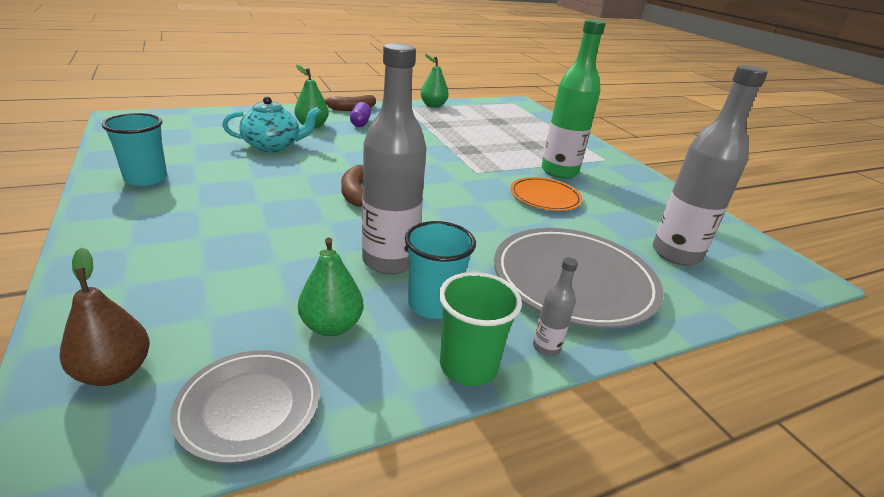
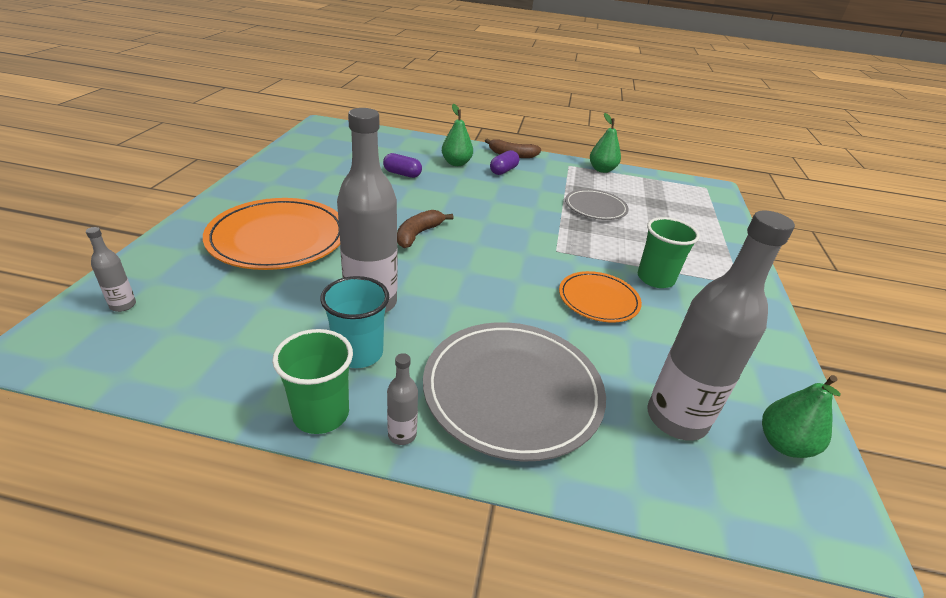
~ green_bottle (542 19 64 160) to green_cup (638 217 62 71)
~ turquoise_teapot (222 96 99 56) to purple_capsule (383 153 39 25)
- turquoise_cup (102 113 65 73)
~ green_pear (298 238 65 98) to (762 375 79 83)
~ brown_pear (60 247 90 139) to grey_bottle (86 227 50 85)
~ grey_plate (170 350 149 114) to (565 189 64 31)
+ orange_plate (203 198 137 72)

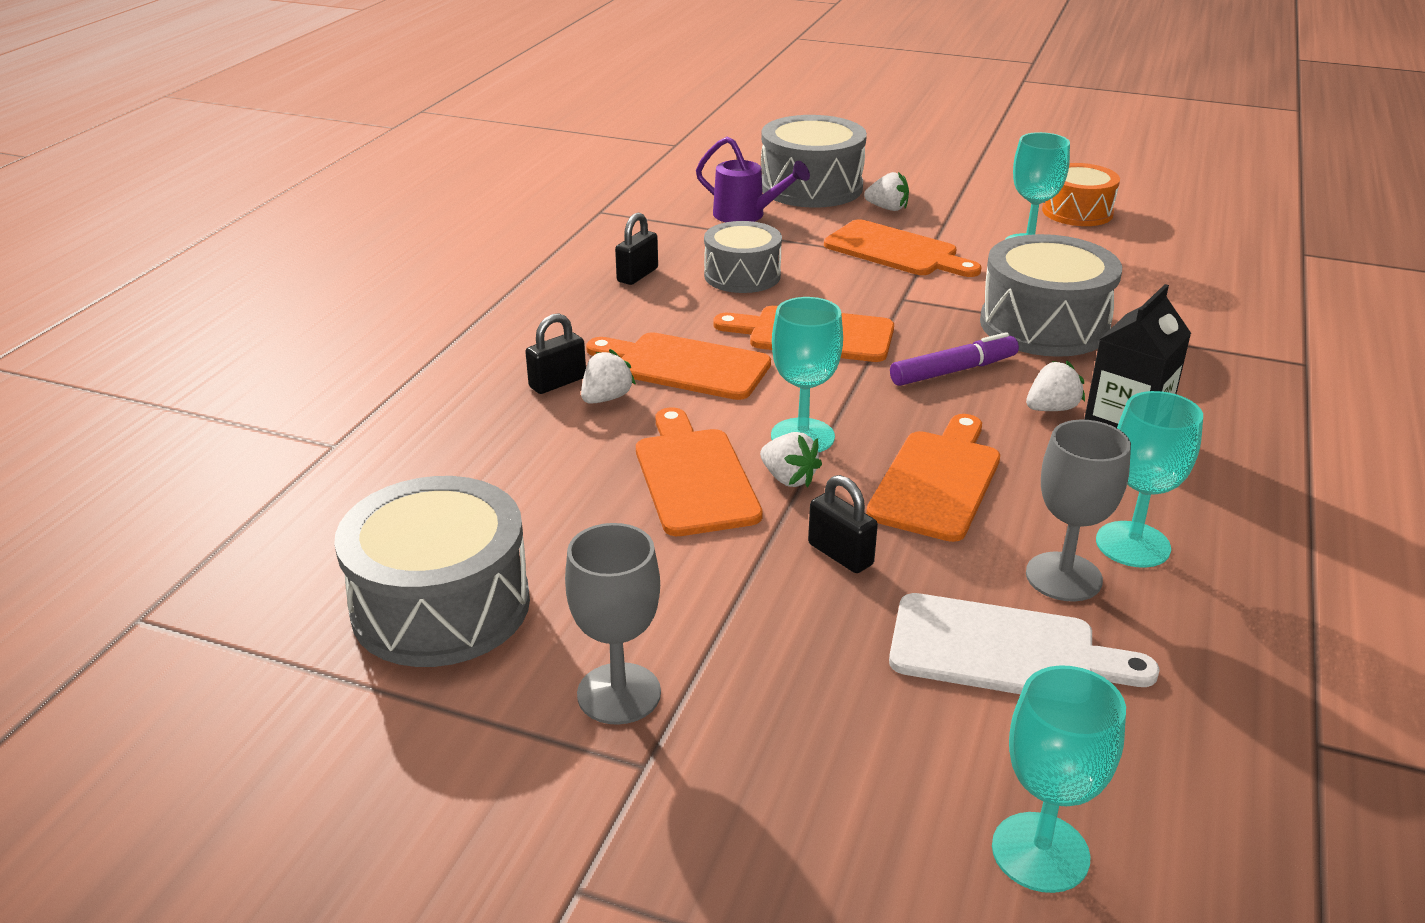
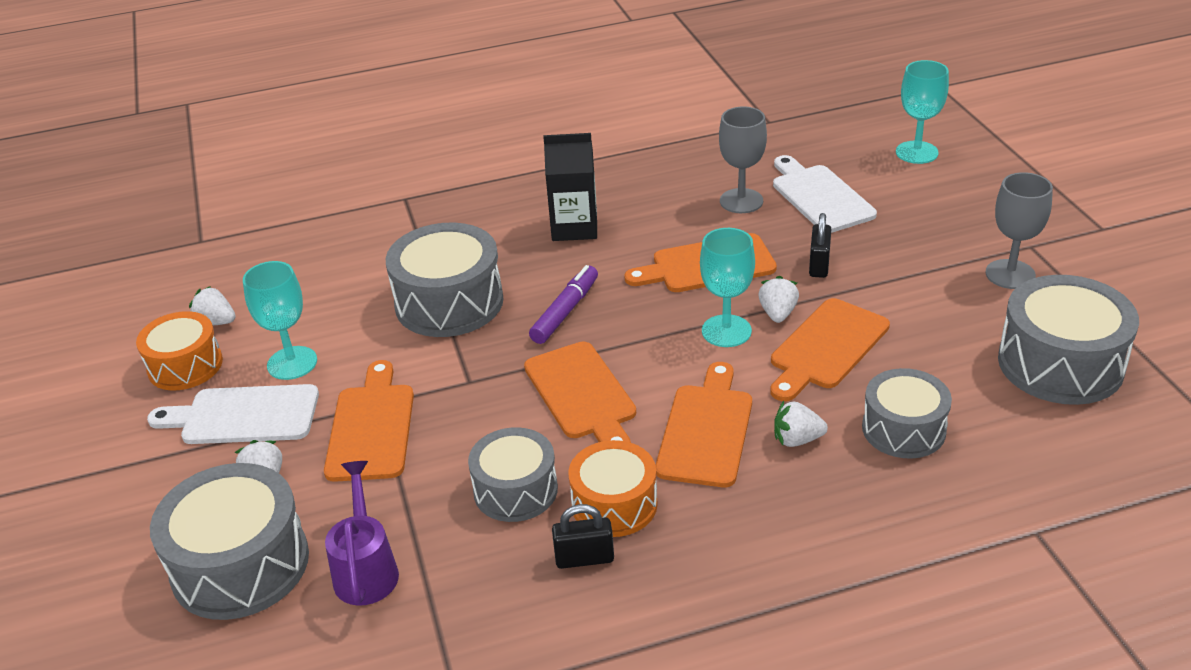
- black_padlock (525 313 61 81)
~ orange_cutting_board (586 332 185 68) = (655 362 97 125) 150 degrees counterclockwise
~ purple_marker (890 332 129 54) = (529 265 69 79) 90 degrees clockwise
~ white_strawberry (1026 361 59 50) to (189 286 47 39)
- turquoise_goblet (1096 391 107 177)
+ grey_drum (862 368 90 91)
+ white_cutting_board (147 384 172 60)
+ orange_drum (568 440 90 97)

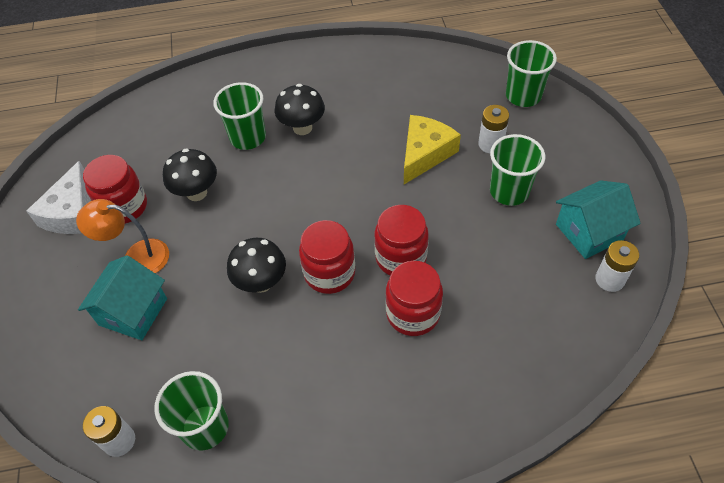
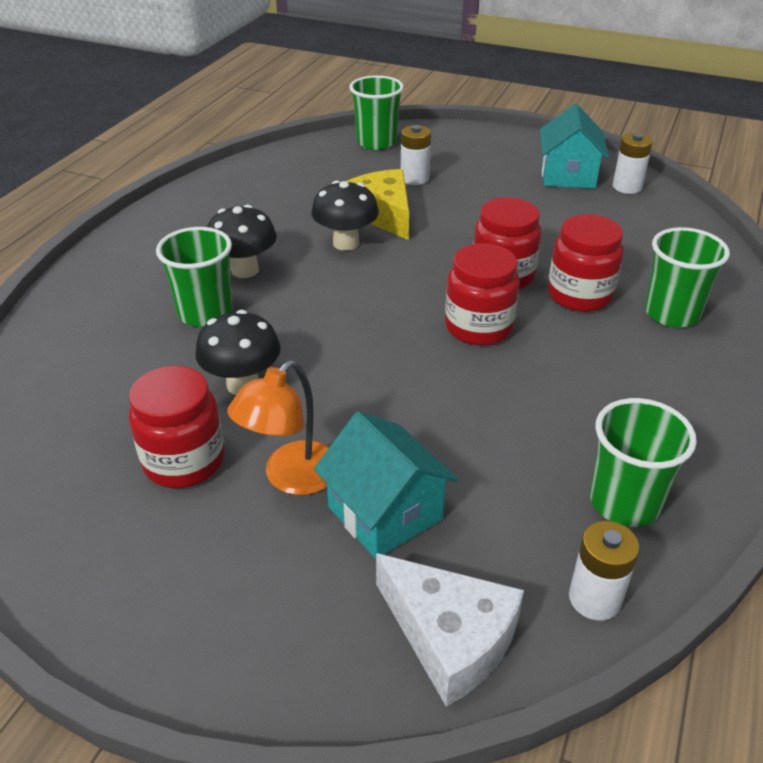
~ green_cup (490 134 55 72) to (645 227 85 101)
~ white_cheese (26 161 65 73) to (376 553 148 154)
~ black_mushroom (227 238 59 55) to (311 181 68 70)

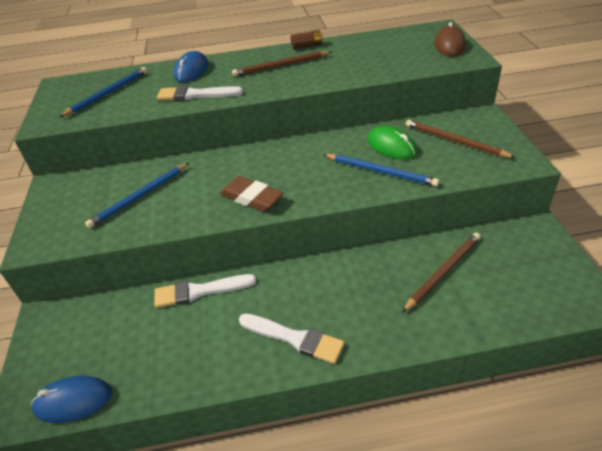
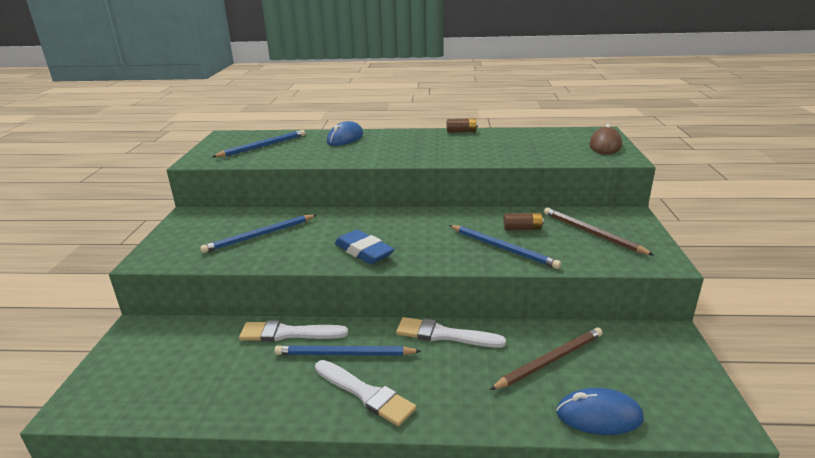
- brown_pencil (232 51 99 25)
~ white_brush (157 86 86 15) to (396 317 110 31)
~ green_mouse (368 126 49 33) to brown_battery (503 213 41 17)
~ brown_eraser (220 176 64 36) to blue_eraser (335 229 59 35)
~ blue_mouse (31 376 81 47) to (556 388 88 47)
+ blue_pencil (275 345 146 11)

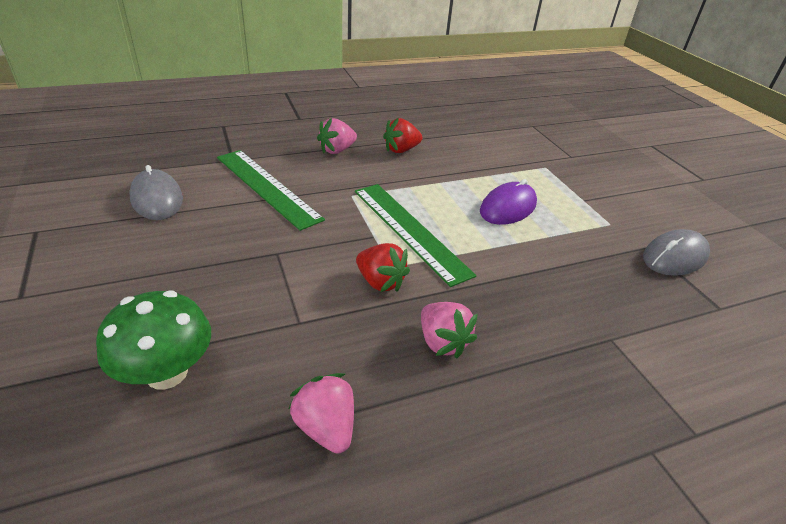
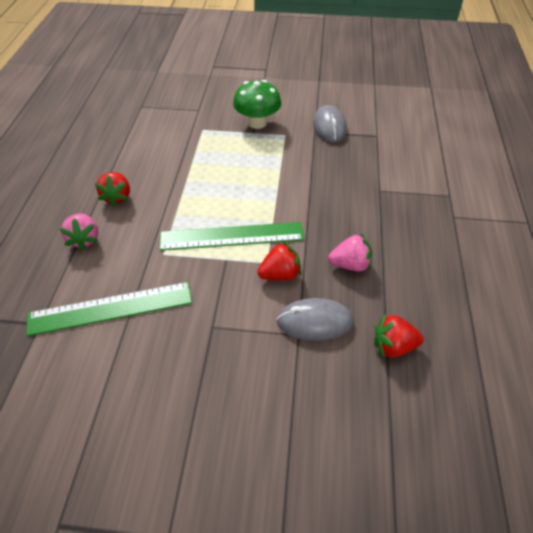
~ grey_mouse (129 165 54 55) to (277 298 77 43)
- purple_mouse (480 179 57 46)
~ green_mushroom (96 290 115 99) to (233 80 48 49)
~ pink_strawberry (289 373 65 81) to red_strawberry (374 313 50 45)

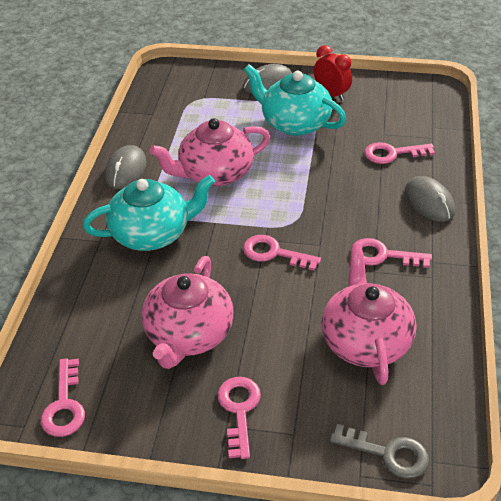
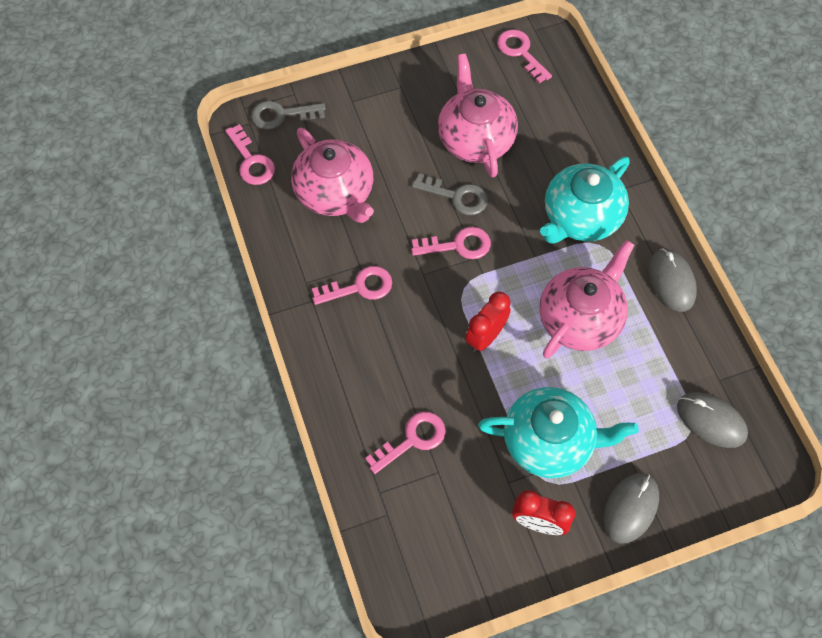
~ grey_mouse (405 176 50 46) to (677 392 71 56)
~ pink_key (217 377 44 82) to (225 124 50 61)
+ grey_key (412 173 76 42)
+ red_clock (465 292 46 60)

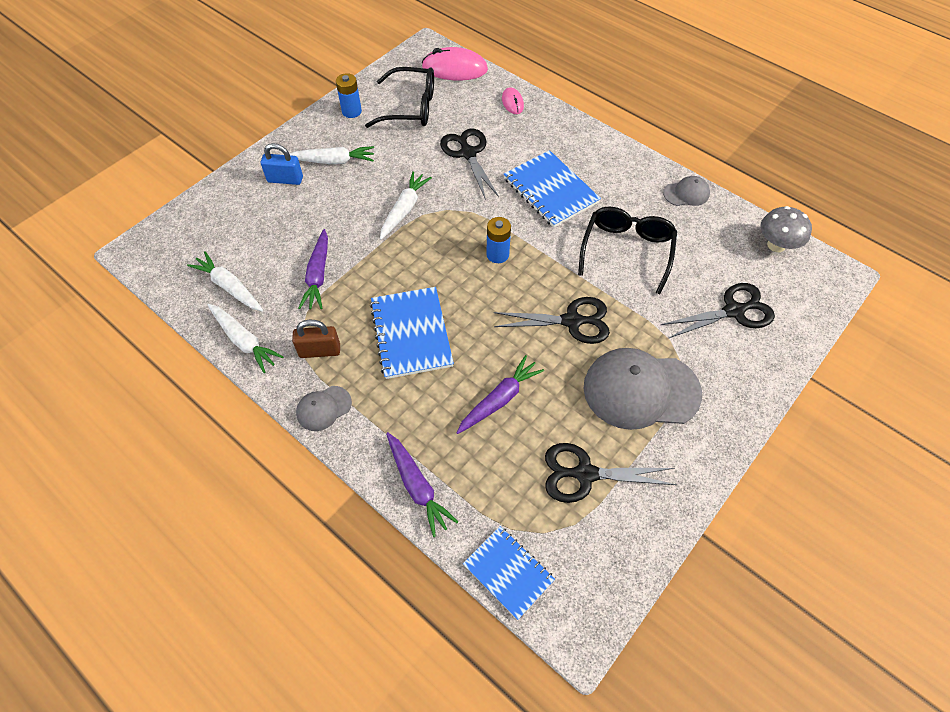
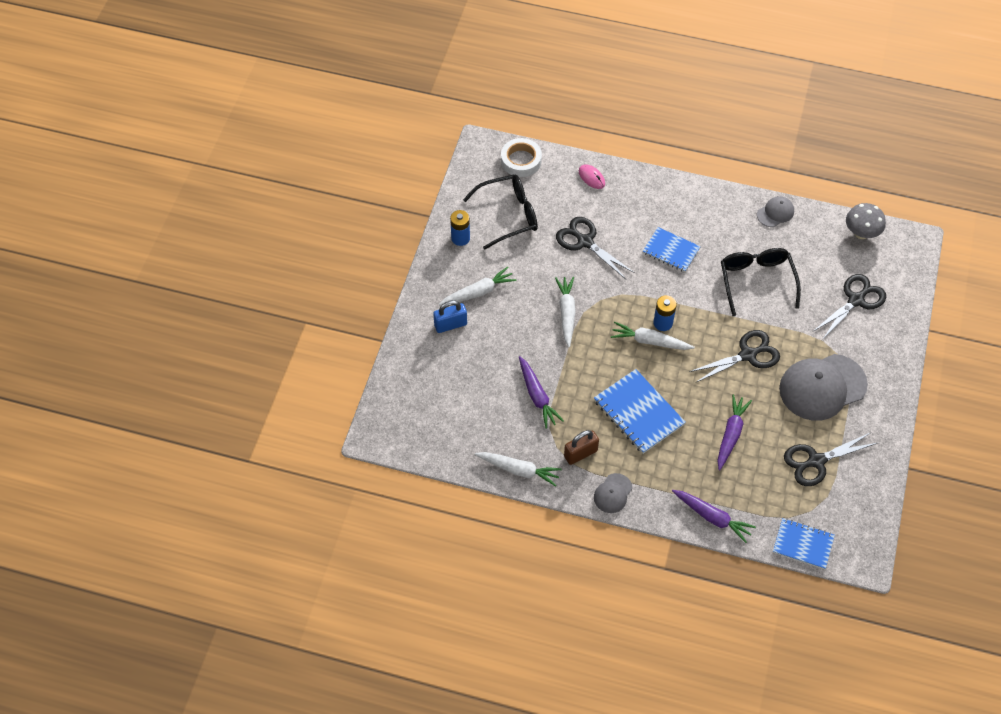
~ pink_mouse (422 47 66 34) to white_tape (501 138 41 39)
~ blue_notebook (504 150 97 78) = (643 227 58 45) x0.66
~ white_carrot (187 251 76 60) to (611 322 84 28)

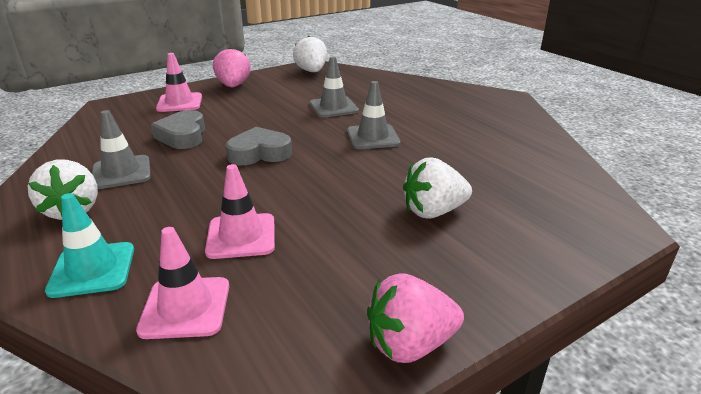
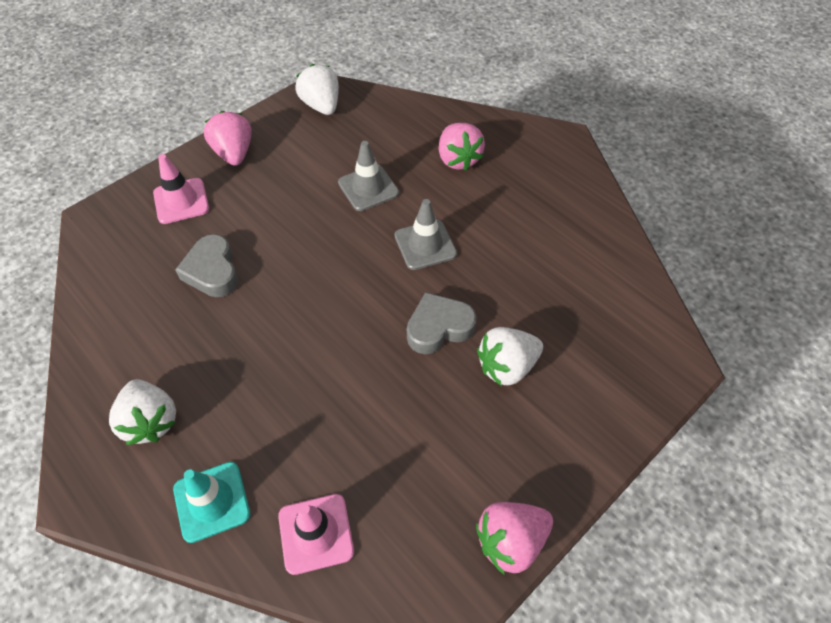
- grey_traffic_cone (92 110 59 79)
~ grey_heart (226 127 66 38) to (407 292 70 62)
- pink_traffic_cone (205 164 70 95)
+ pink_strawberry (439 123 46 48)

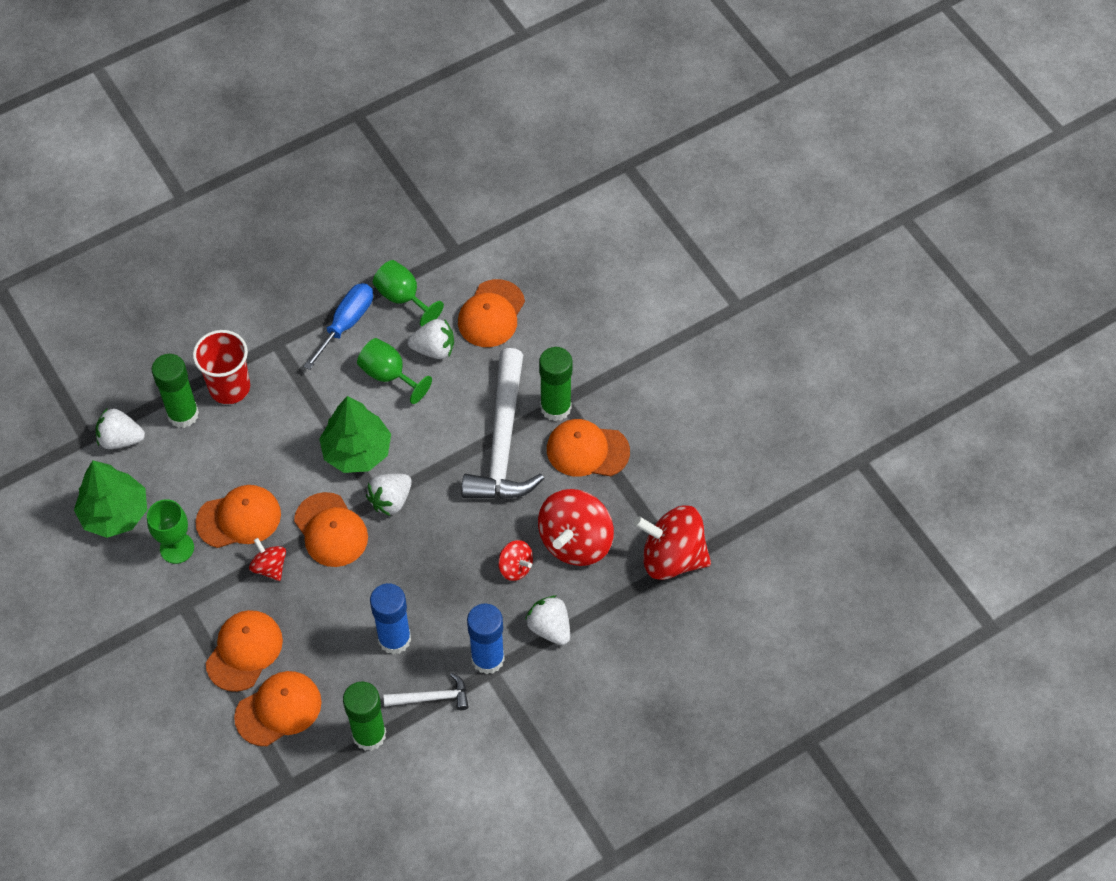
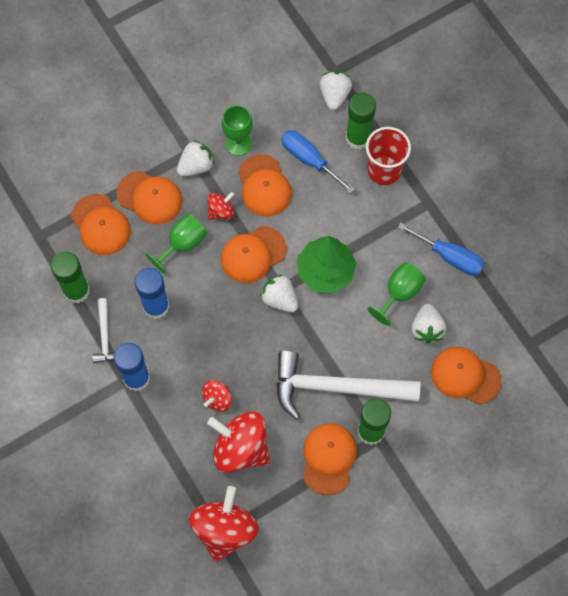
~ green_goblet (373 260 71 67) to (146 213 61 61)
- green_tree (74 461 73 77)
~ white_strawberry (525 595 45 50) to (177 140 37 36)
+ blue_screwdriver (281 130 74 63)

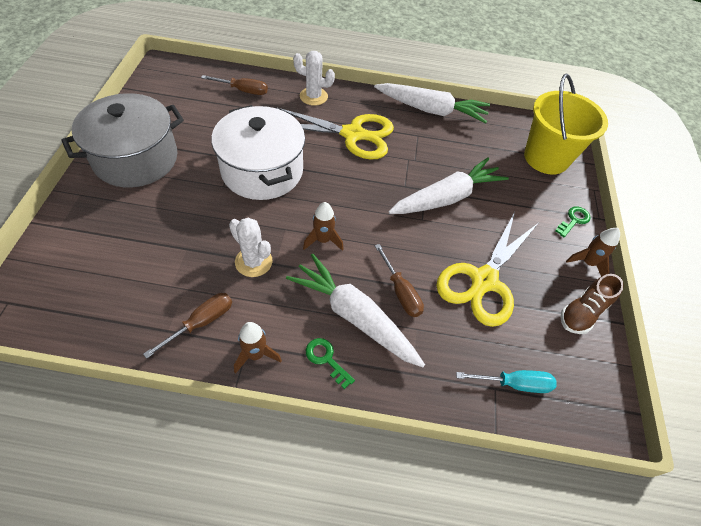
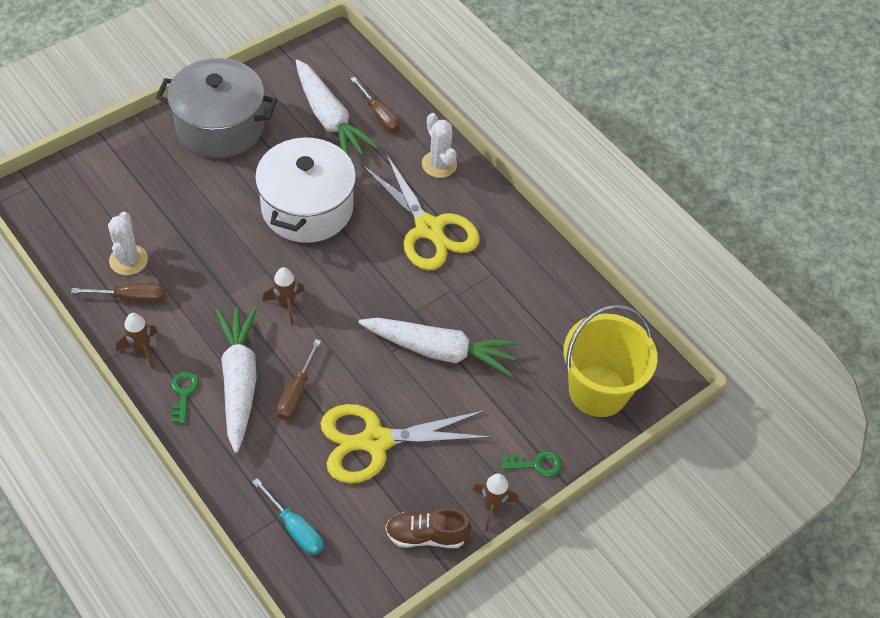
~ white_carrot (374 83 116 40) to (296 59 82 96)
~ white_cactus (229 217 44 60) to (108 212 40 63)

